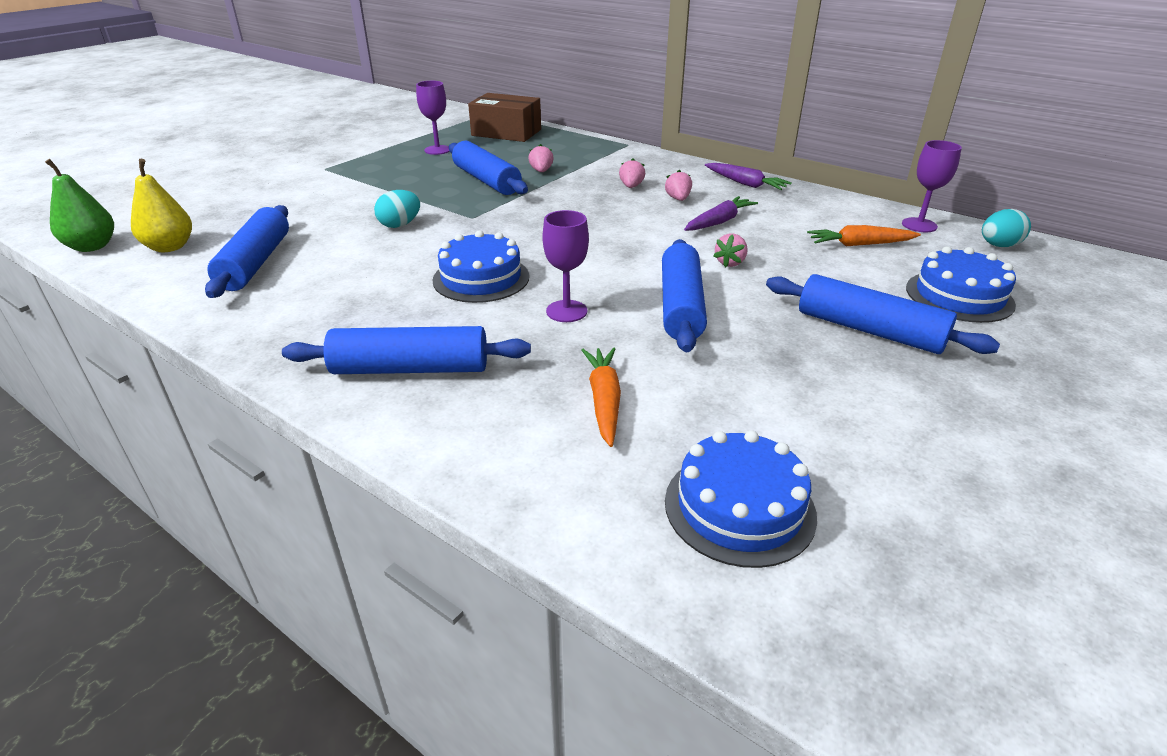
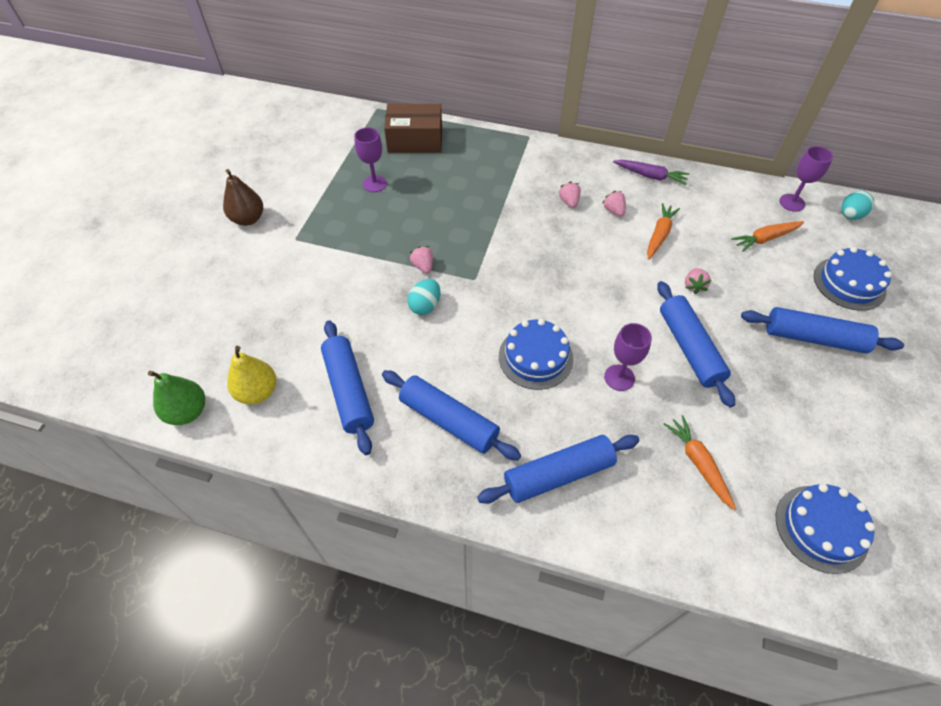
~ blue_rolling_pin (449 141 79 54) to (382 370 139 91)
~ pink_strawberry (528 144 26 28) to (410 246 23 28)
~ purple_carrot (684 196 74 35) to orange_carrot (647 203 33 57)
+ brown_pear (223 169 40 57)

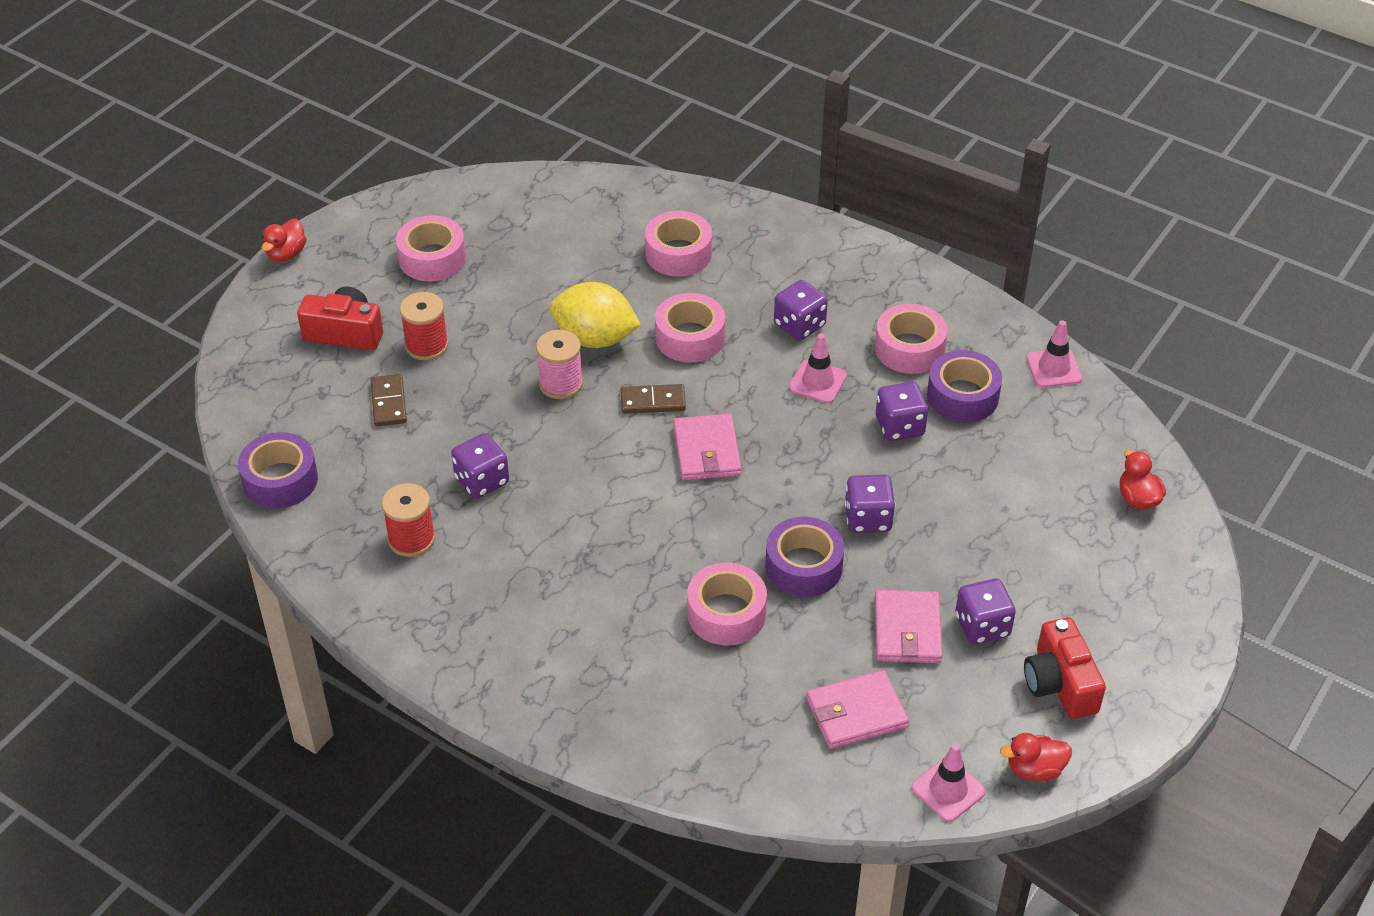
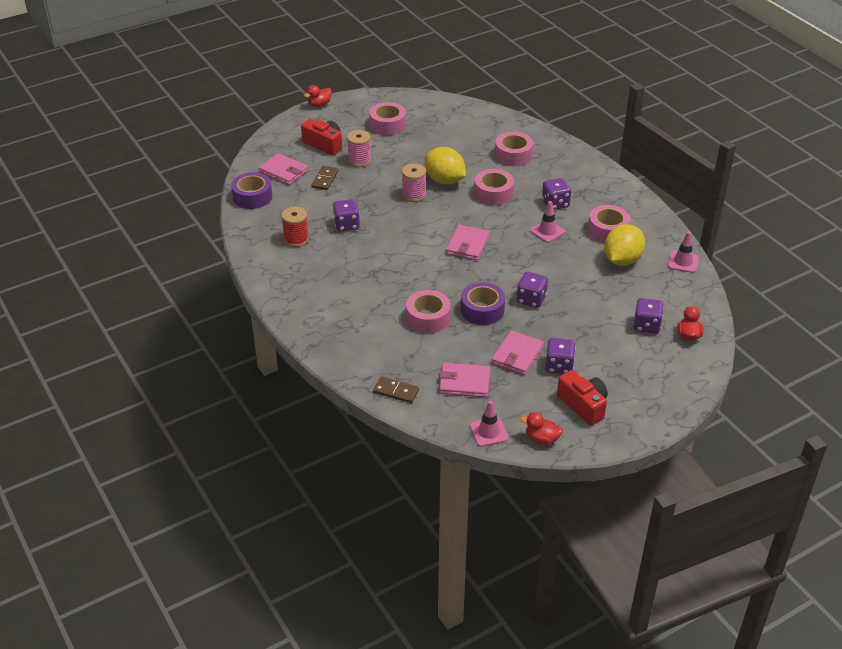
~ red_spool (400 292 48 69) to pink_spool (347 130 24 37)
~ purple_tape (927 350 75 73) to yellow_lemon (604 224 41 42)
~ purple_dice (876 382 52 59) to (633 298 31 36)
~ brown_domino (620 384 66 30) to (373 376 46 27)
~ red_camera (1024 617 82 102) = (557 370 51 56) 135 degrees clockwise
+ pink_wallet (259 153 49 32)

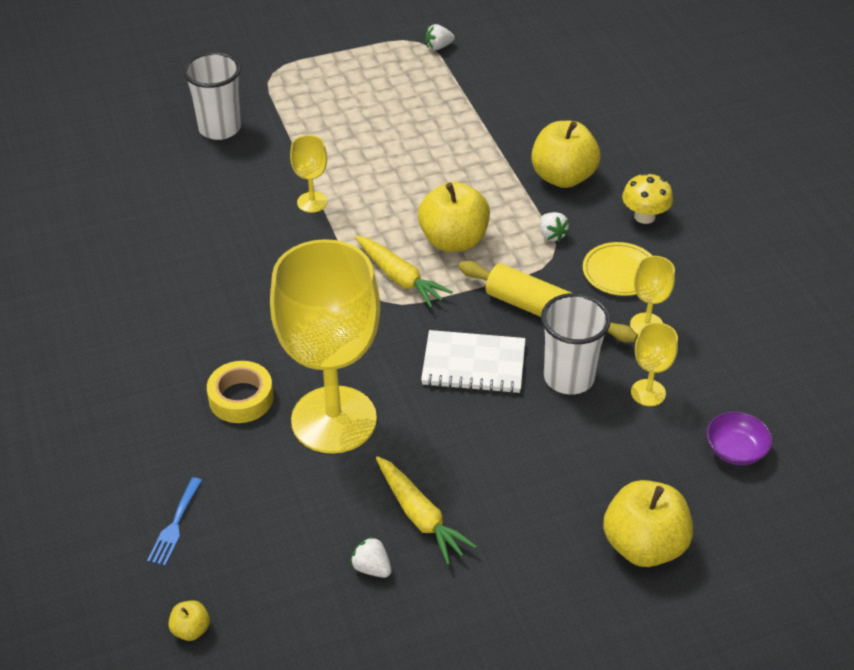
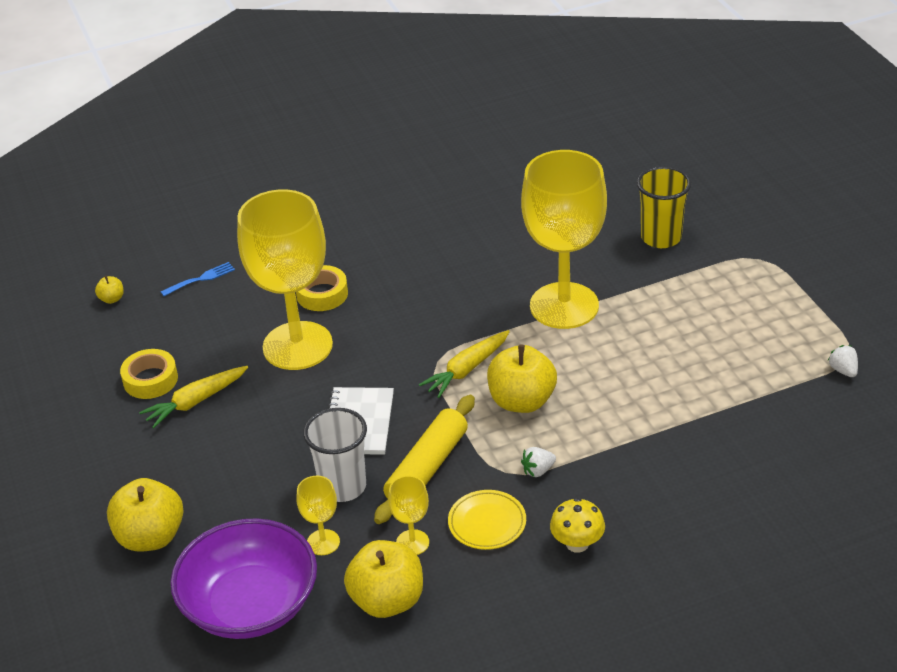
~ white_cup (183 52 58 88) to yellow_cup (637 166 54 82)
~ yellow_apple (531 121 70 67) to (344 540 79 78)
~ yellow_goblet (290 135 38 78) = (521 150 86 179) x2.41
~ purple_bowl (706 412 66 53) = (170 518 147 121) x2.34
~ blue_fork (147 477 55 89) = (161 262 74 34) 135 degrees clockwise
~ white_strawberry (350 536 42 42) to yellow_tape (120 349 58 50)

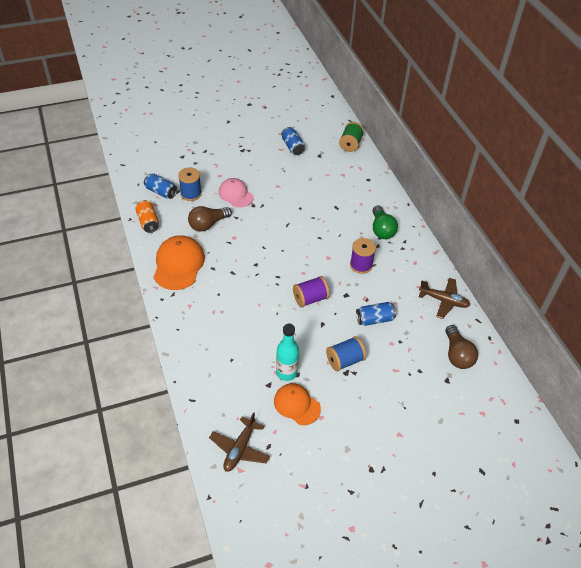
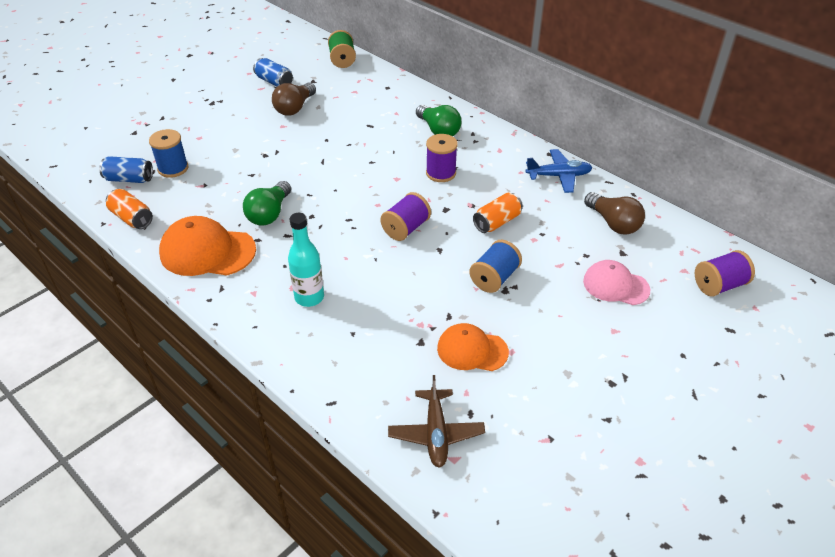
~ pink_cap (219 178 35 29) to (583 260 67 45)
~ brown_light_bulb (188 206 44 26) to (272 83 44 33)
~ orange_cap (154 235 51 55) = (159 216 97 60) 60 degrees counterclockwise
~ brown_plane (419 278 51 41) to blue_plane (525 149 67 44)
~ blue_can (356 302 40 24) to orange_can (473 193 50 40)
~ turquoise_bottle (276 324 23 57) to (288 213 36 94)
+ green_light_bulb (243 181 48 45)
+ purple_spool (695 250 60 46)

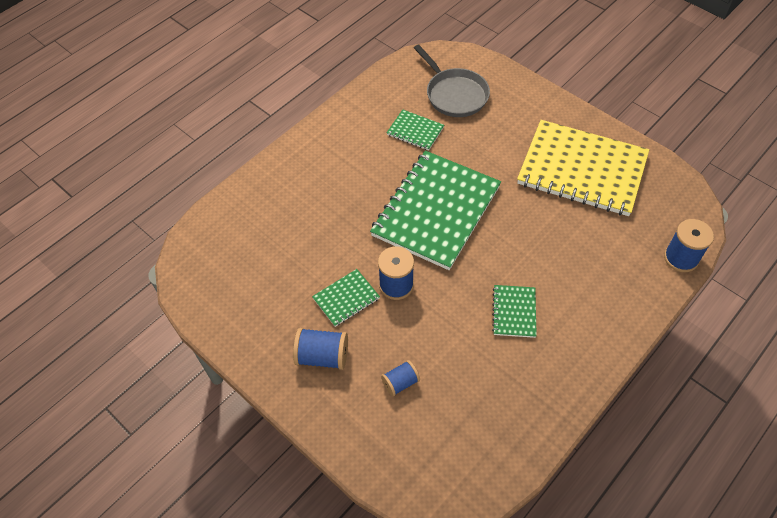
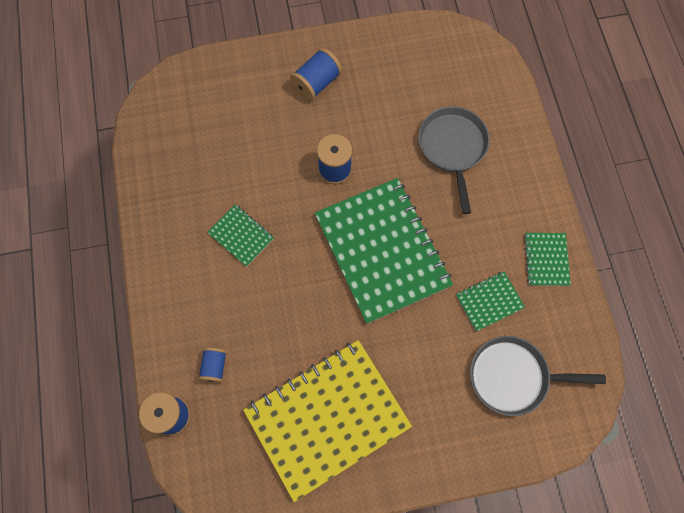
~ green_notebook (312 269 68 58) to (524 233 47 53)
~ blue_spool (381 360 39 36) to (198 348 29 35)
+ grey_pan (418 106 72 108)

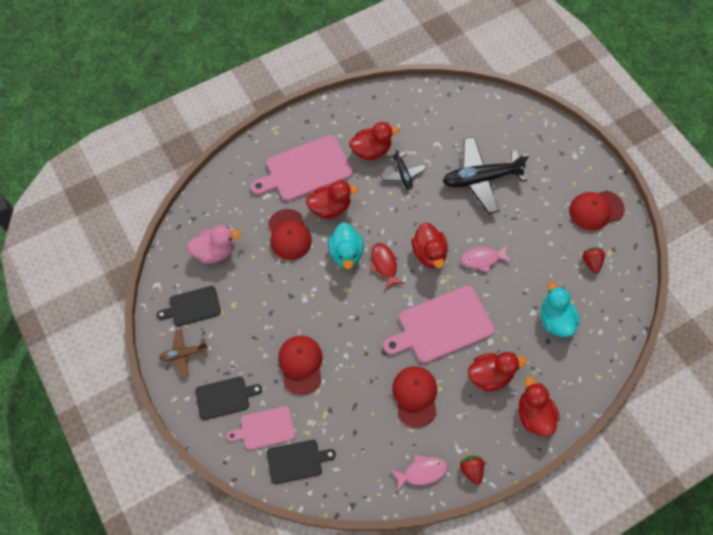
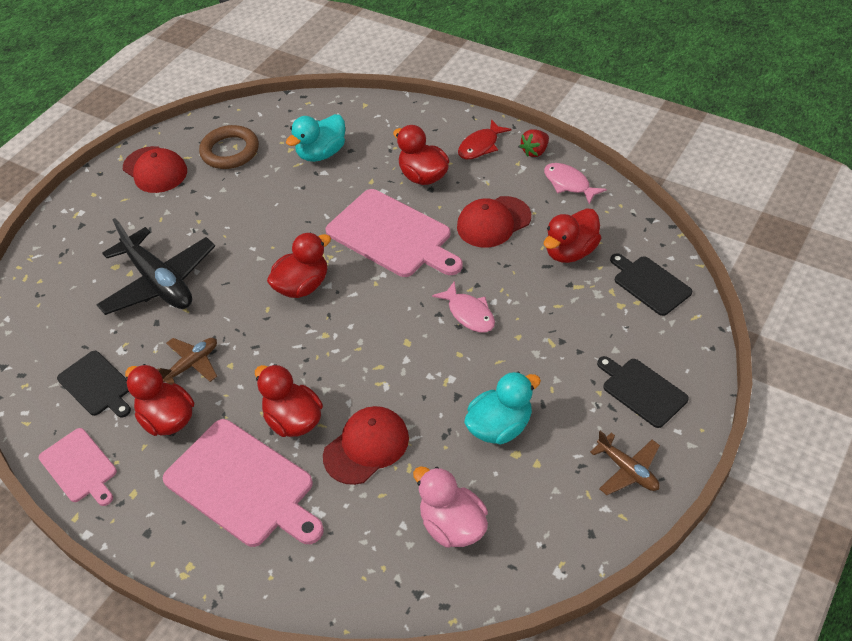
~ black_plane (381 147 45 43) to brown_plane (157 338 60 47)
~ turquoise_duck (328 222 35 47) to (464 372 77 73)
~ red_fish (370 243 35 47) to (458 119 53 40)
~ pink_fish (461 245 51 27) to (432 281 63 51)
~ red_strawberry (582 247 23 26) to brown_ring (199 125 60 44)
~ black_cutting_board (157 286 64 40) to (57 351 74 67)
- red_cap (278 336 44 59)
~ red_duck (518 377 42 59) to (544 208 57 55)
~ pink_cutting_board (227 406 68 44) to (39 428 78 78)

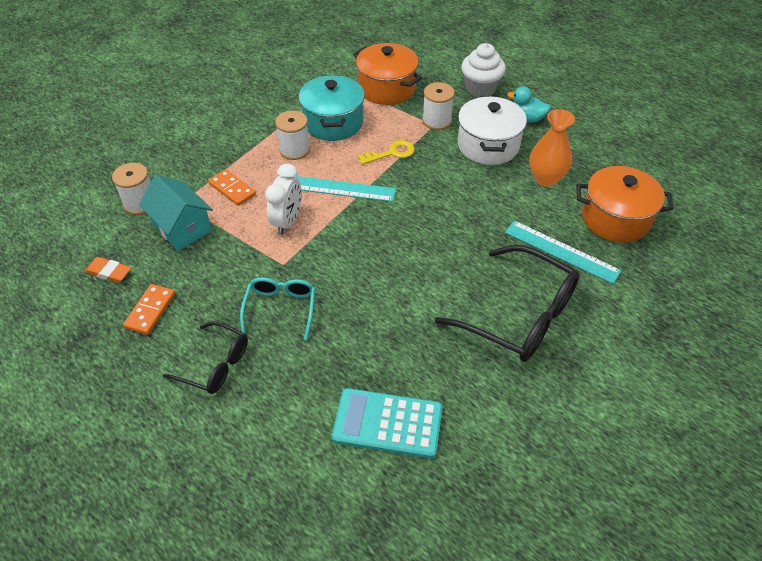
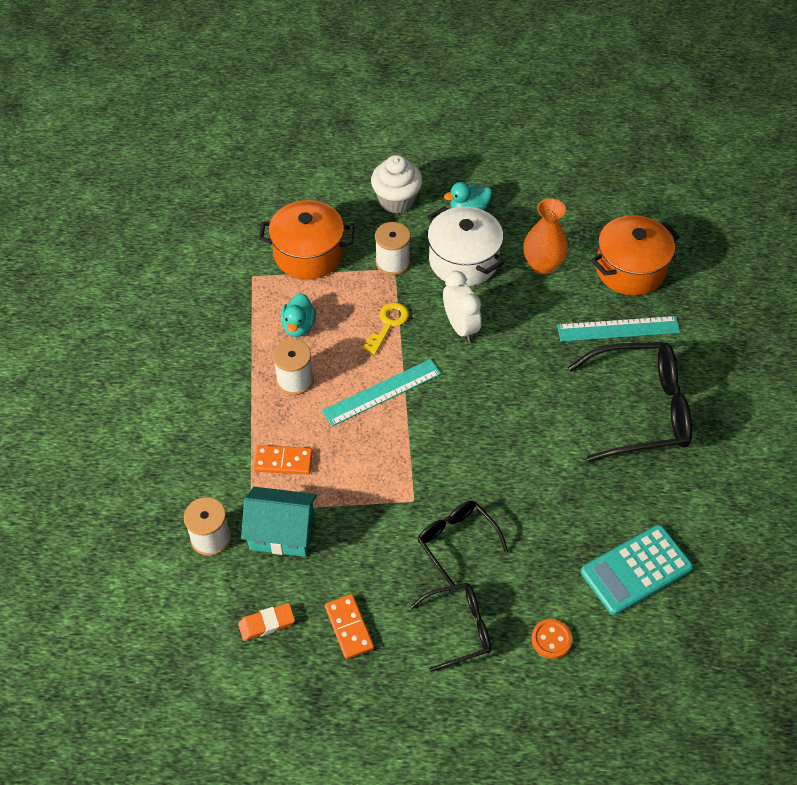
~ turquoise_pot (299 75 66 66) to turquoise_duck (281 293 35 44)
~ white_clock (265 164 36 71) to (443 271 38 71)
~ turquoise_glasses (240 277 75 63) to black_glasses (417 501 91 85)
+ orange_button (531 619 41 40)

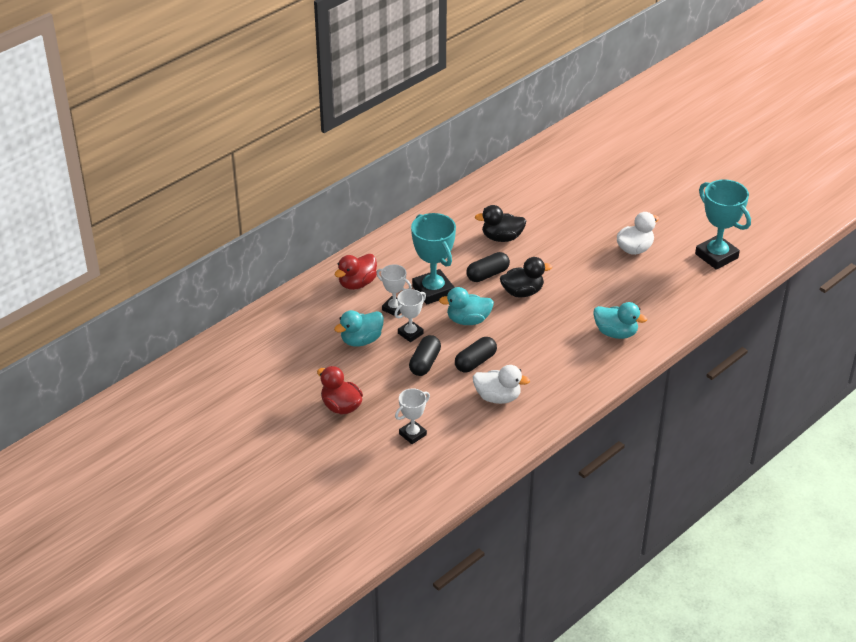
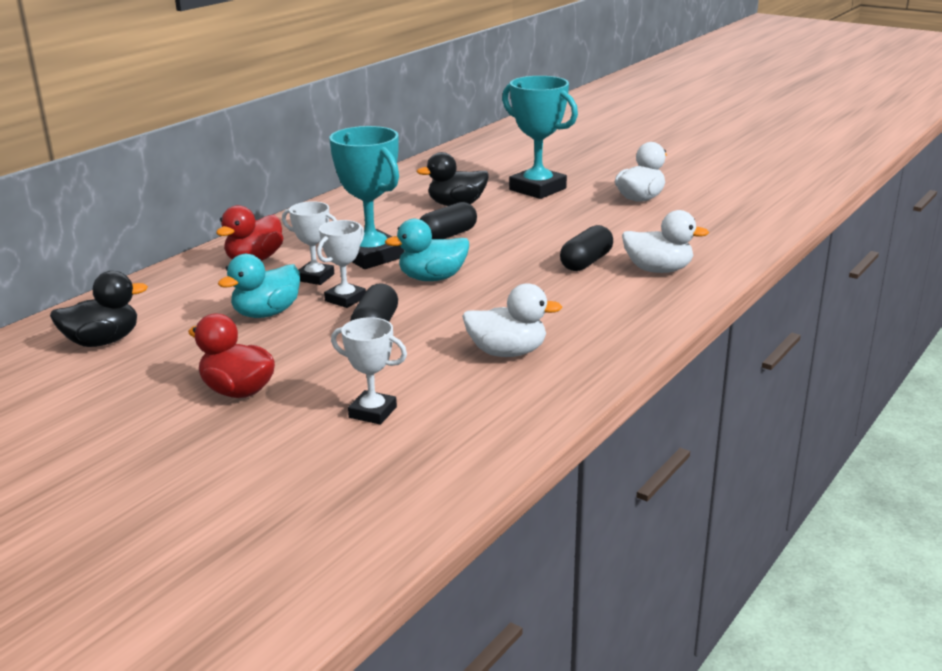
~ turquoise_trophy (695 179 56 91) to (502 76 76 123)
~ black_duck (500 257 52 41) to (50 271 98 76)
~ turquoise_duck (593 302 54 37) to white_duck (622 210 87 63)
~ black_capsule (455 337 42 36) to (560 225 53 46)
~ white_trophy (395 388 35 56) = (331 317 76 107) 75 degrees clockwise

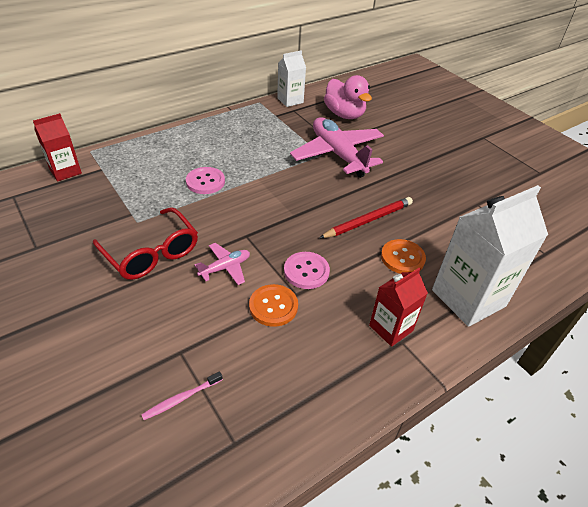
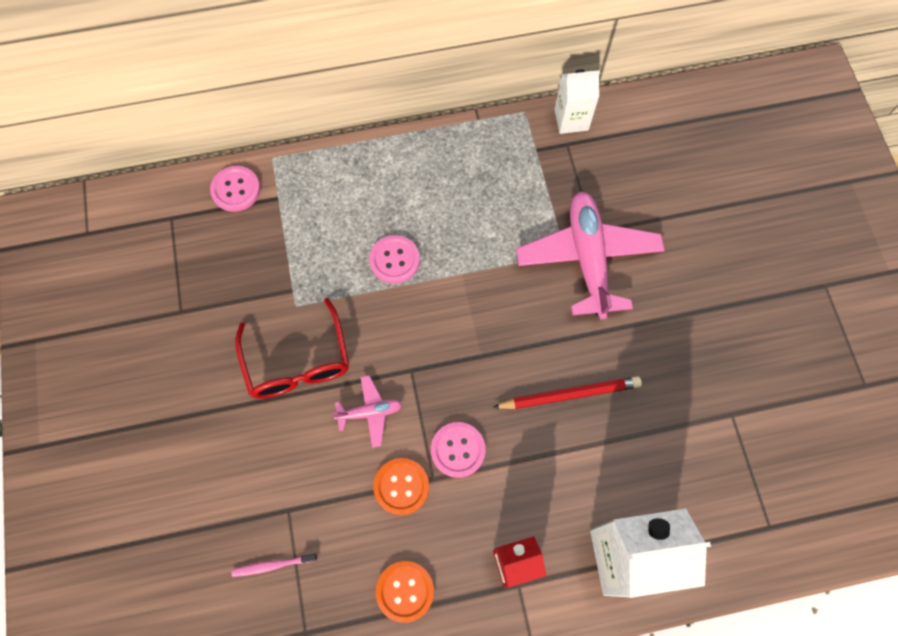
- pink_duck (324 75 48 44)
~ red_carton (33 113 49 68) to pink_button (210 166 50 46)
~ orange_button (381 239 45 35) to (376 561 58 62)

